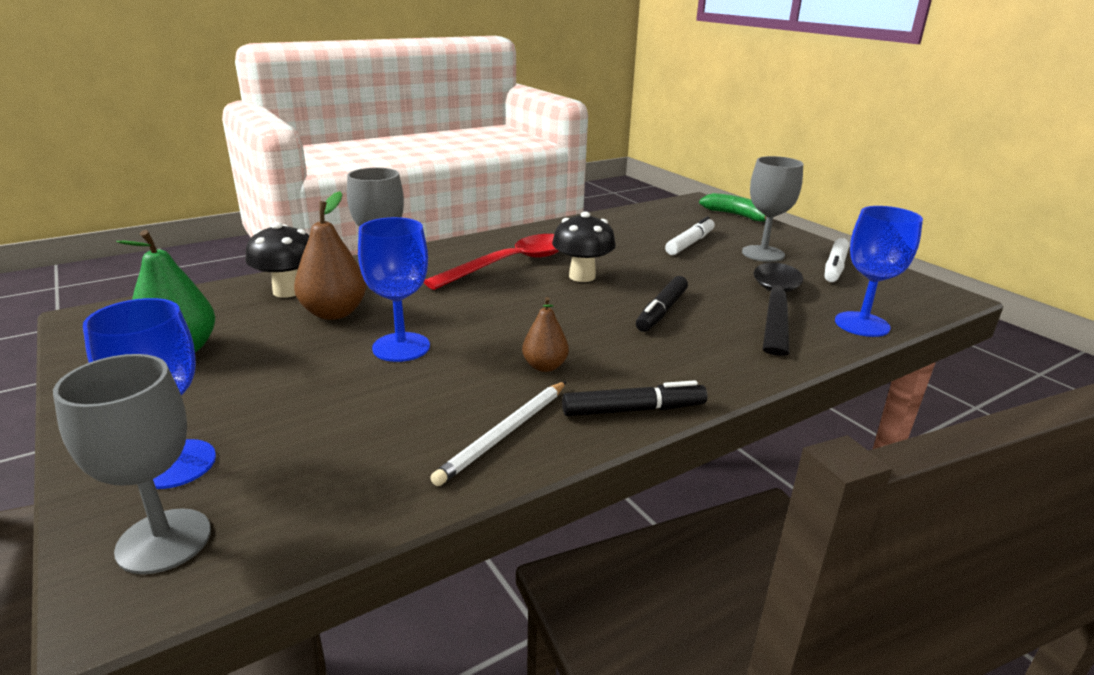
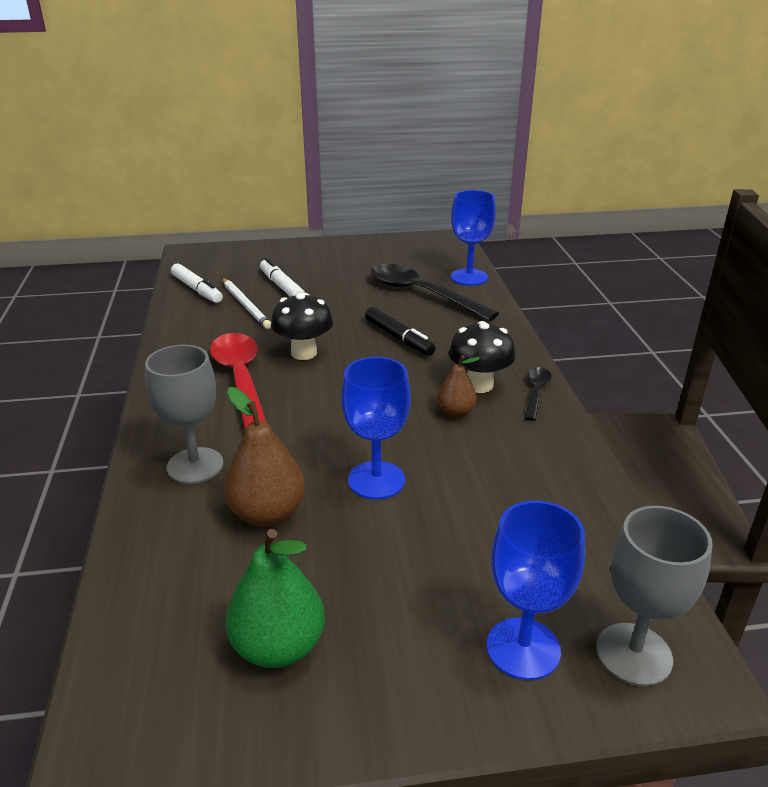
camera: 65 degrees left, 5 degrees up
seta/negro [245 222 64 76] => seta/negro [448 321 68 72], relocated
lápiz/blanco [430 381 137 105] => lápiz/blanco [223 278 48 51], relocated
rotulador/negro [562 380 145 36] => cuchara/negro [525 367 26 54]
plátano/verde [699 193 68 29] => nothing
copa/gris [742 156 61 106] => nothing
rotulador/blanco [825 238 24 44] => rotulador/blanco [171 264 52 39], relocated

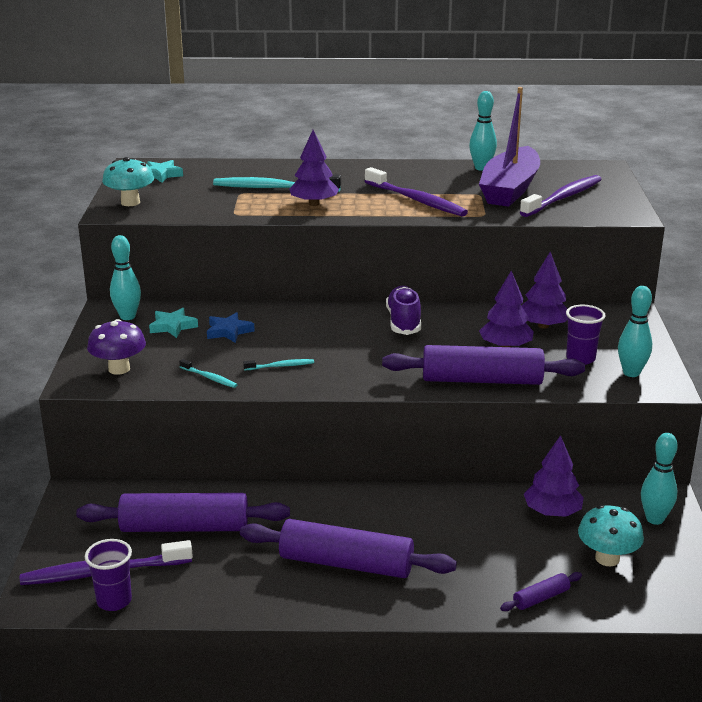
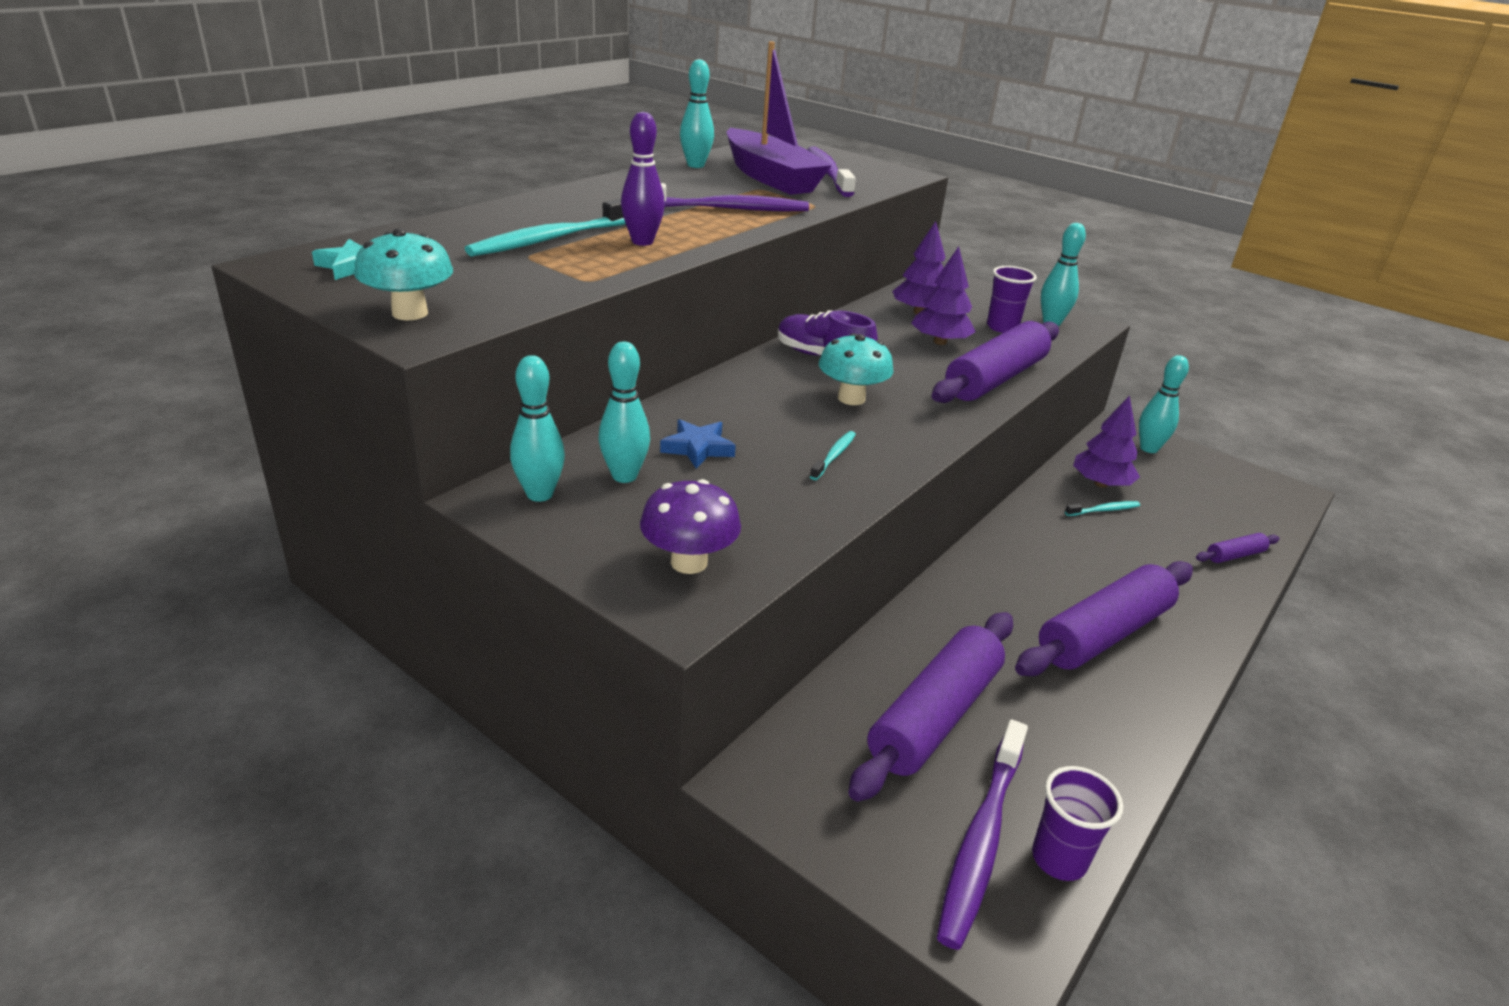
camera: 55 degrees left, 5 degrees up
estrella/turquesa [149 308 49 30] => bolo/turquesa [599 342 51 141]
cepillo de dientes/turquesa [179 359 58 29] => cepillo de dientes/turquesa [1065 501 75 15], relocated
árbol/morado [289 130 50 76] => bolo/morado [621 112 44 134]
rodillo/morado [500 572 82 39] => rodillo/morado [1196 533 84 30], 60 degrees clockwise
seta/turquesa [578 505 66 62] => seta/turquesa [819 333 75 72], relocated

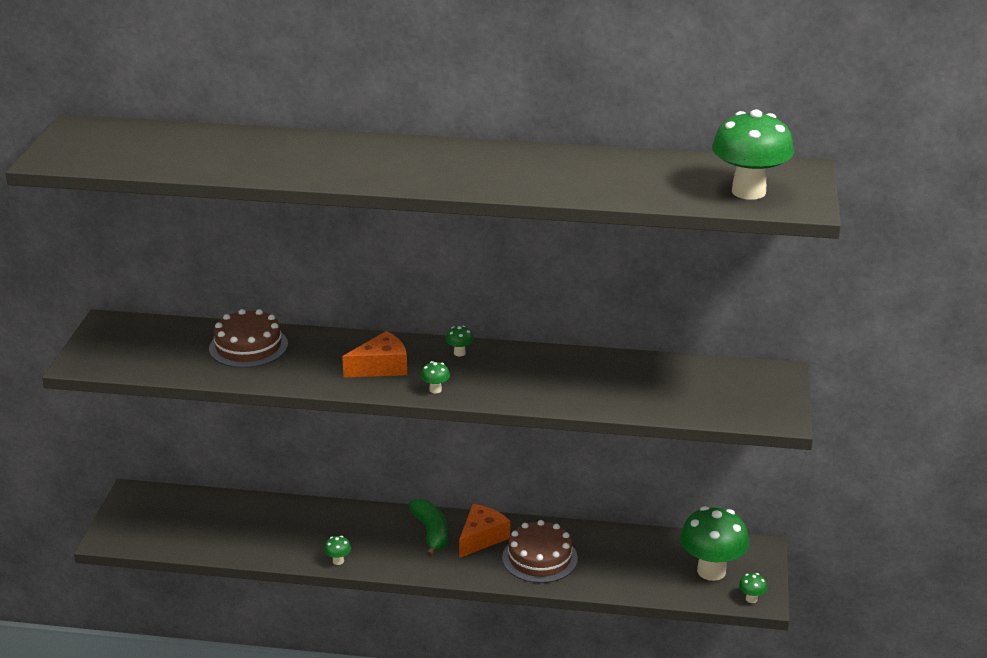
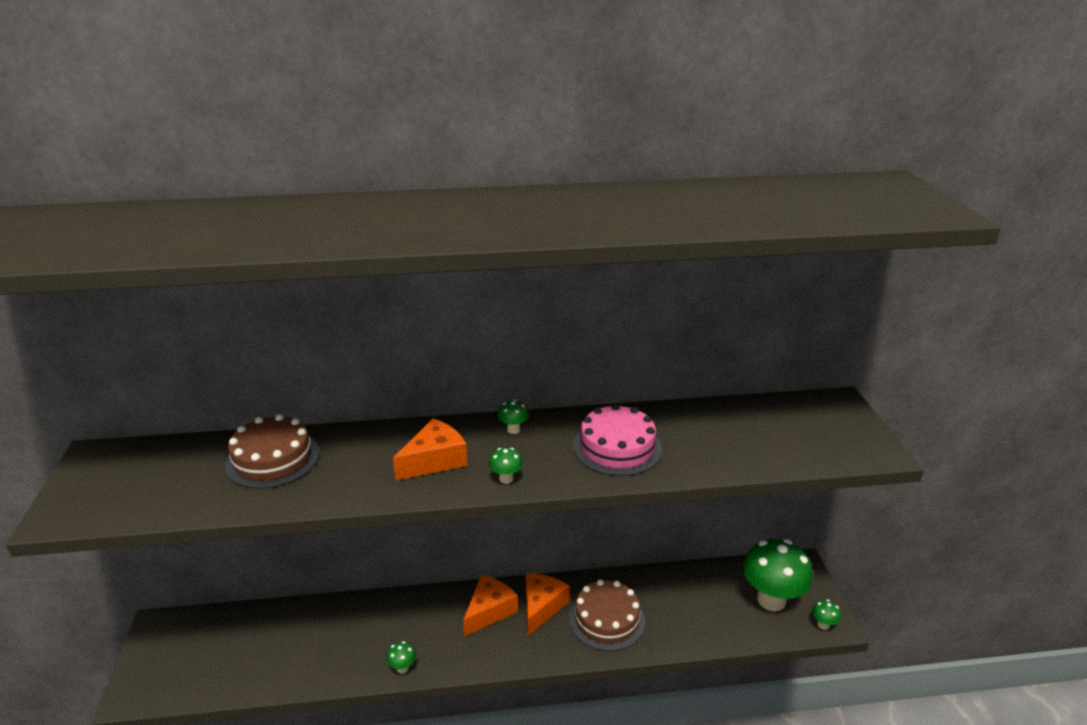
camera: 15 degrees left, 0 degrees up
plátano/verde [409 499 39 58] => queso/naranja [463 575 55 62]
seta/verde [712 109 82 91] => nothing
nothing => tarta/rosa [573 404 89 72]

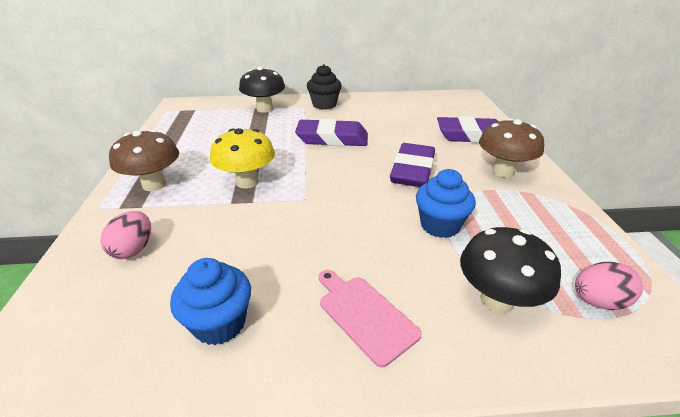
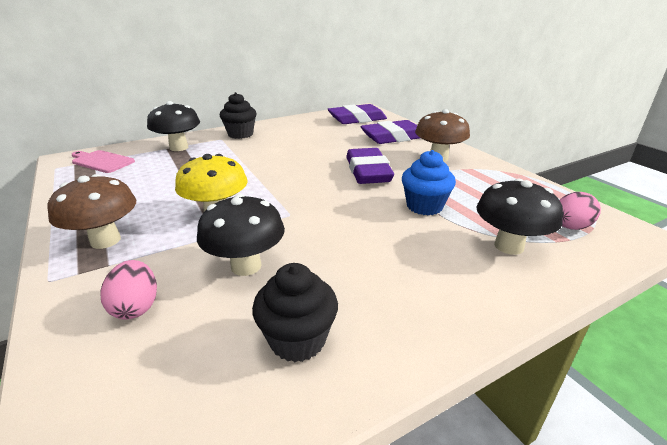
camera: 25 degrees left, 5 degrees down
magdalena/azul [170 258 81 87] => magdalena/negro [252 263 86 99]
goma de borrar/morado [295 119 73 27] => goma de borrar/morado [328 104 59 20], relocated
tabla de cortar/rosa [319 270 103 97] => tabla de cortar/rosa [72 150 63 23], relocated
nothing => seta/negro [197 194 88 82]

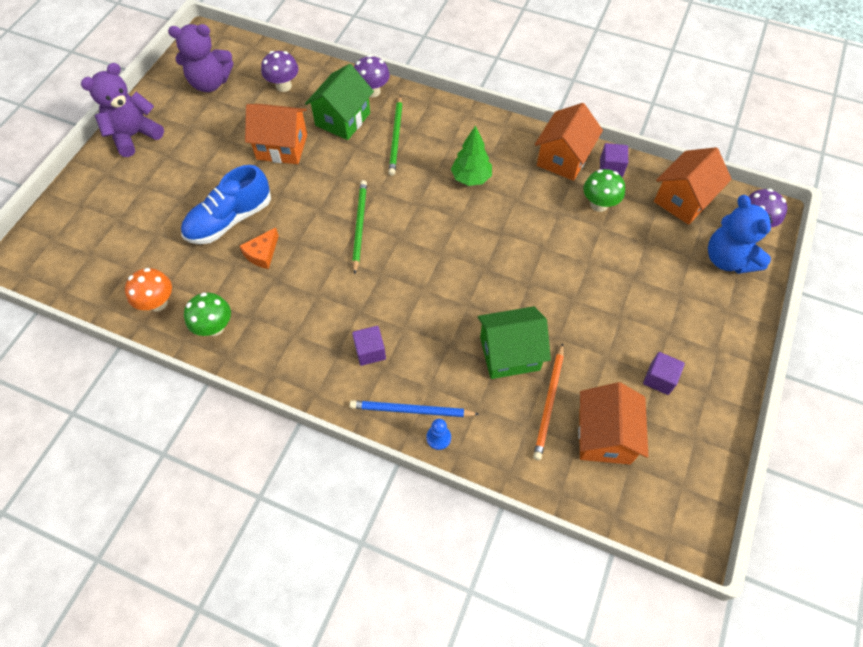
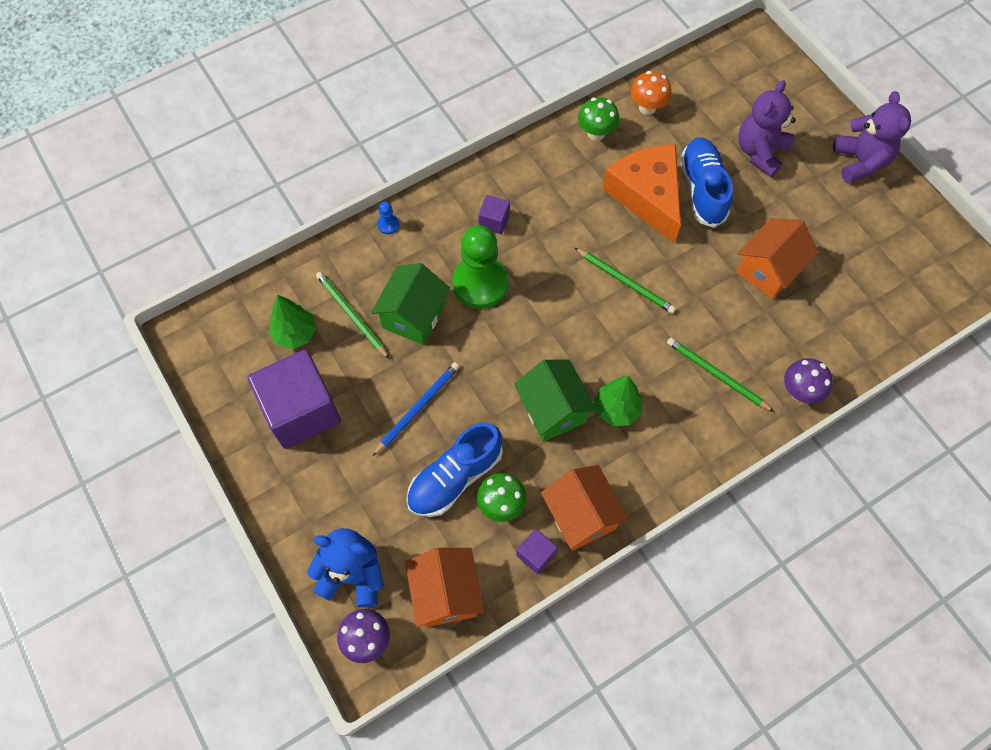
camera: 125 degrees right, 5 degrees up
osito/morado [168 24 65 68] => osito/morado [738 80 58 97], relocated
queso/naranja [240 227 39 42] => queso/naranja [603 145 78 99], x2.30
seta/morado [261 51 37 41] => nothing
casa/verde [305 64 69 76] => casa/verde [514 360 83 82], relocated
lápiz/azul [350 400 129 17] => lápiz/azul [372 362 87 94], relocated
lápiz/naranja [533 343 31 117] => lápiz/verde [316 272 74 87]
casa/naranja [578 382 70 82] => árbol/verde [269 295 48 54]
cubo/morado [643 352 42 43] => cubo/morado [248 350 93 99], x2.29
nothing => zapato/azul [406 422 97 95]
nothing => peón/verde [452 225 56 84]

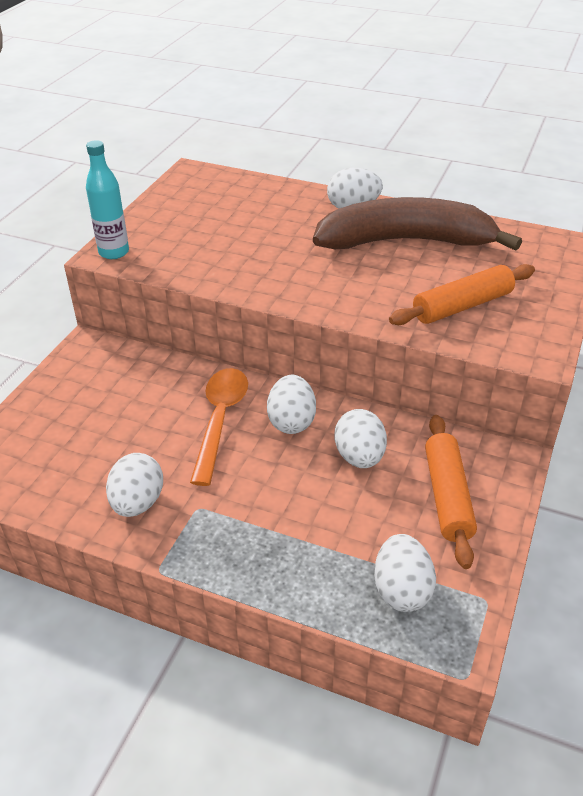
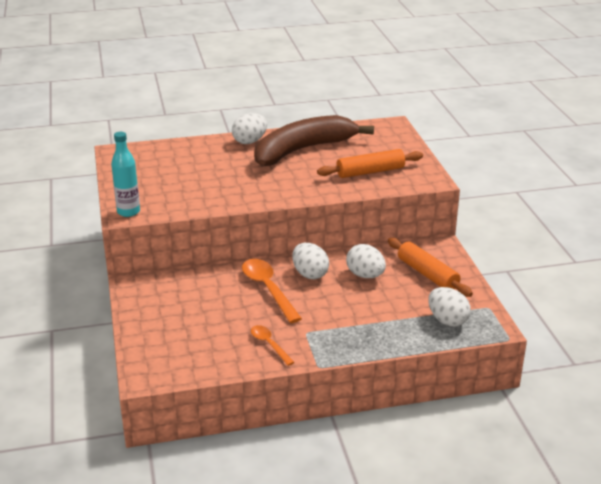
camera: 35 degrees left, 10 degrees down
huevo/blanco [106 453 57 64] => cuchara/naranja [251 325 43 41]
rodillo/naranja [389 264 146 61] => rodillo/naranja [317 149 106 29], 45 degrees clockwise

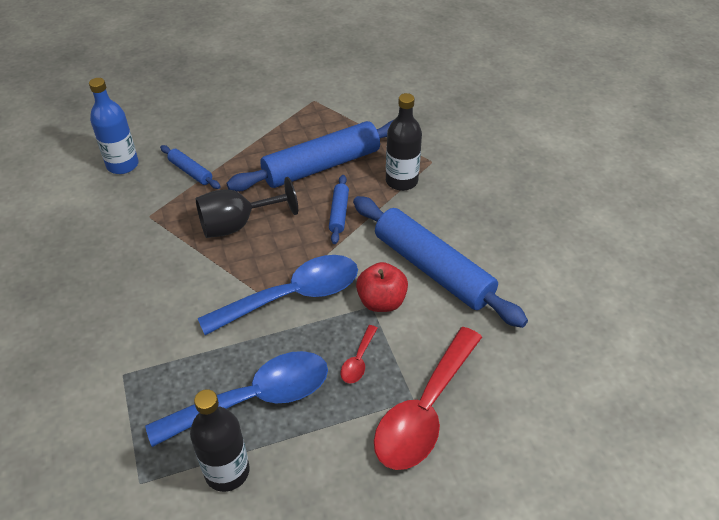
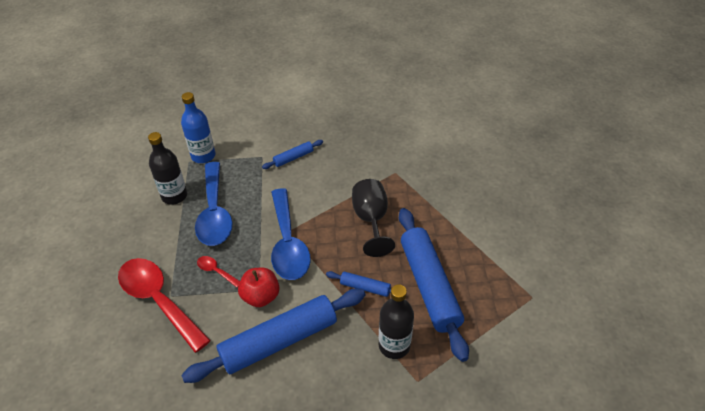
camera: 105 degrees right, 0 degrees up
botella/azul [89 78 50 96] => botella/azul [181 92 35 71], relocated
rodillo/azul [160 145 61 44] => rodillo/azul [262 140 61 29], relocated

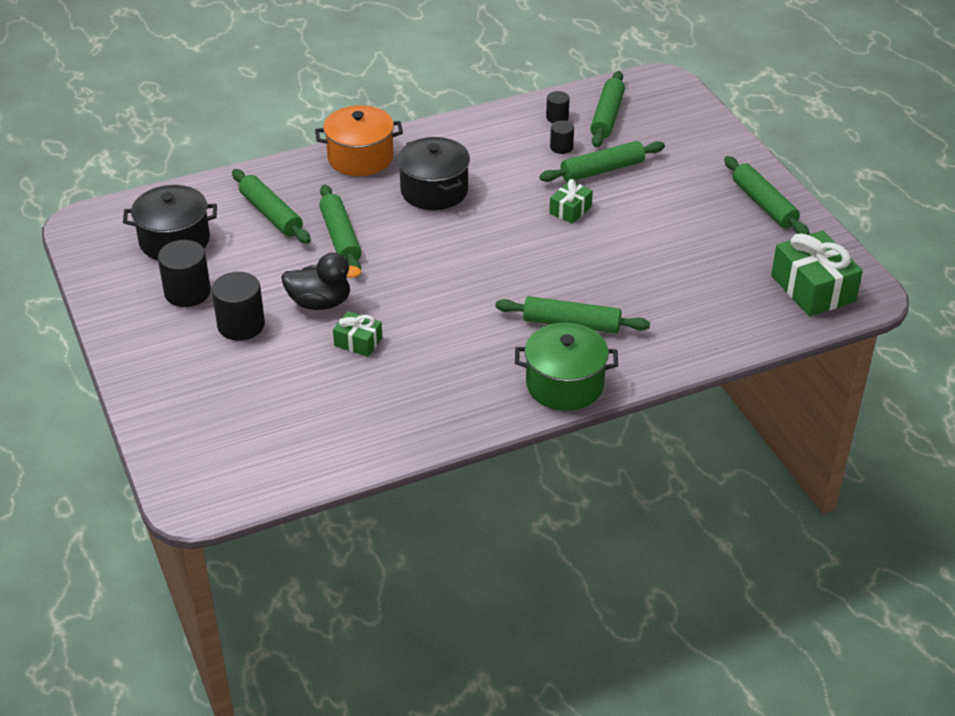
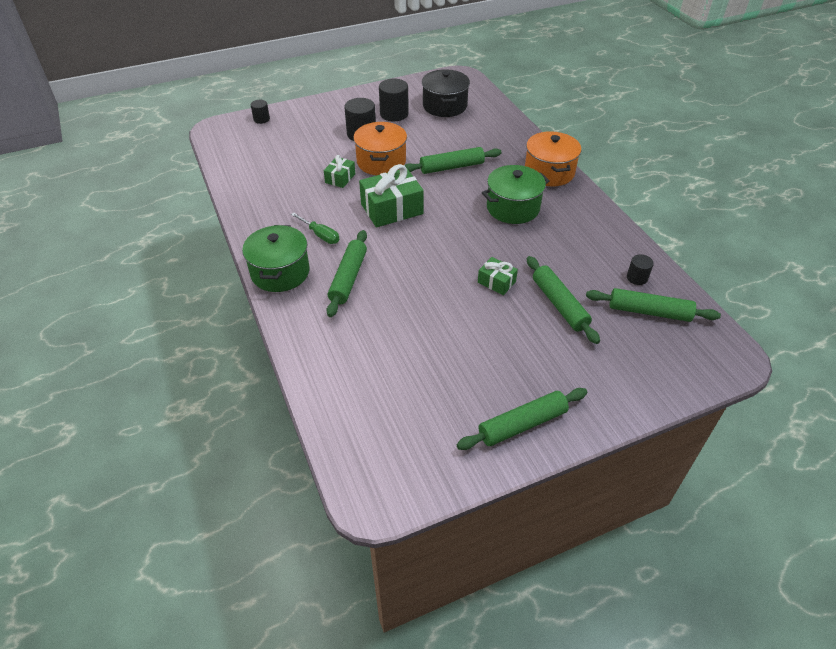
camera: 90 degrees right, 5 degrees up
rodillo/verde [232 169 79 75] => nothing
pato/negro [281 253 80 57] => olla/naranja [353 122 54 53]
olla/negro [397 137 73 73] => olla/verde [482 165 68 59]
cilindro/negro [550 120 24 34] => cilindro/negro [251 100 19 24], relocated
regalo/verde [771 231 92 85] => regalo/verde [359 164 65 63], relocated
nothing => destornillador/verde [291 212 49 32]

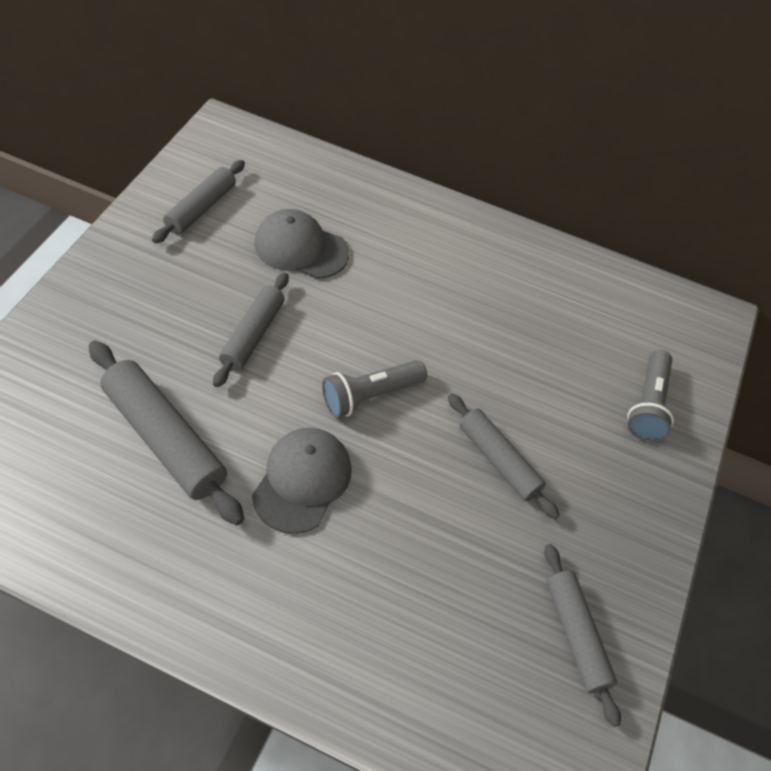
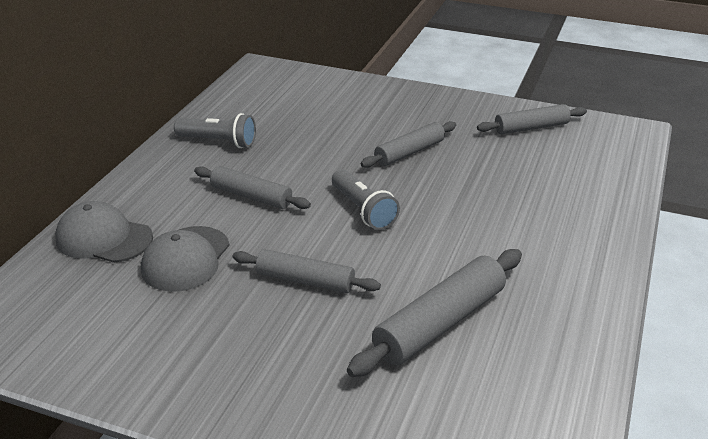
camera: 85 degrees left, 20 degrees down
rodillo/gris [152 160 93 83] => rodillo/gris [194 166 117 43], relocated
gorra/gris [252 428 100 106] => gorra/gris [55 201 98 62], relocated
lámpara de mano/gris [627 350 47 91] => lámpara de mano/gris [174 113 82 35], relocated

